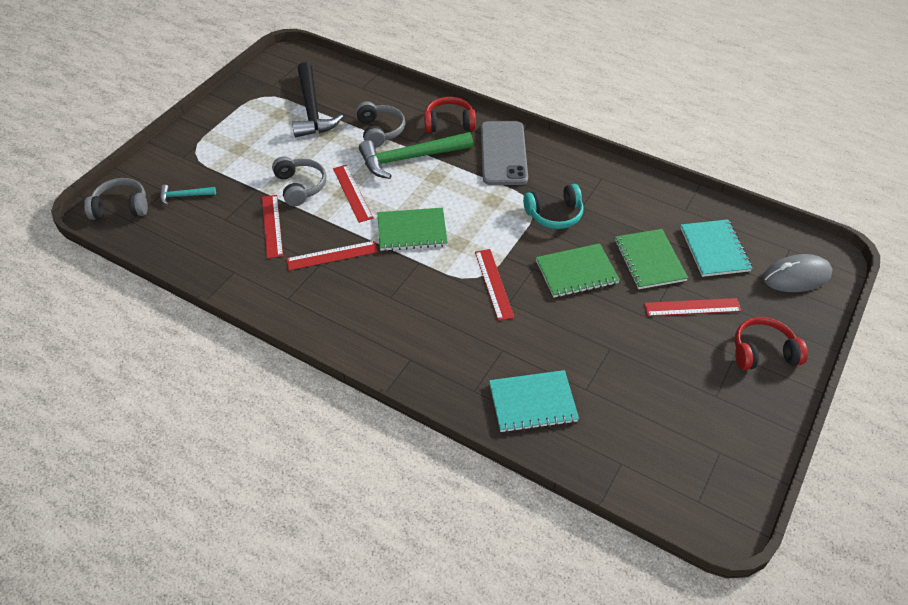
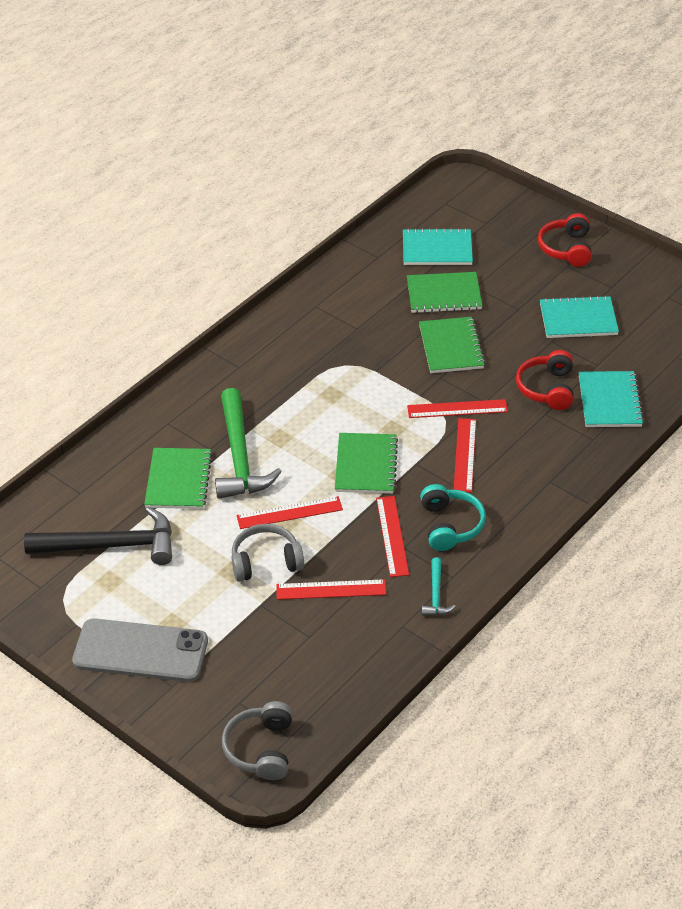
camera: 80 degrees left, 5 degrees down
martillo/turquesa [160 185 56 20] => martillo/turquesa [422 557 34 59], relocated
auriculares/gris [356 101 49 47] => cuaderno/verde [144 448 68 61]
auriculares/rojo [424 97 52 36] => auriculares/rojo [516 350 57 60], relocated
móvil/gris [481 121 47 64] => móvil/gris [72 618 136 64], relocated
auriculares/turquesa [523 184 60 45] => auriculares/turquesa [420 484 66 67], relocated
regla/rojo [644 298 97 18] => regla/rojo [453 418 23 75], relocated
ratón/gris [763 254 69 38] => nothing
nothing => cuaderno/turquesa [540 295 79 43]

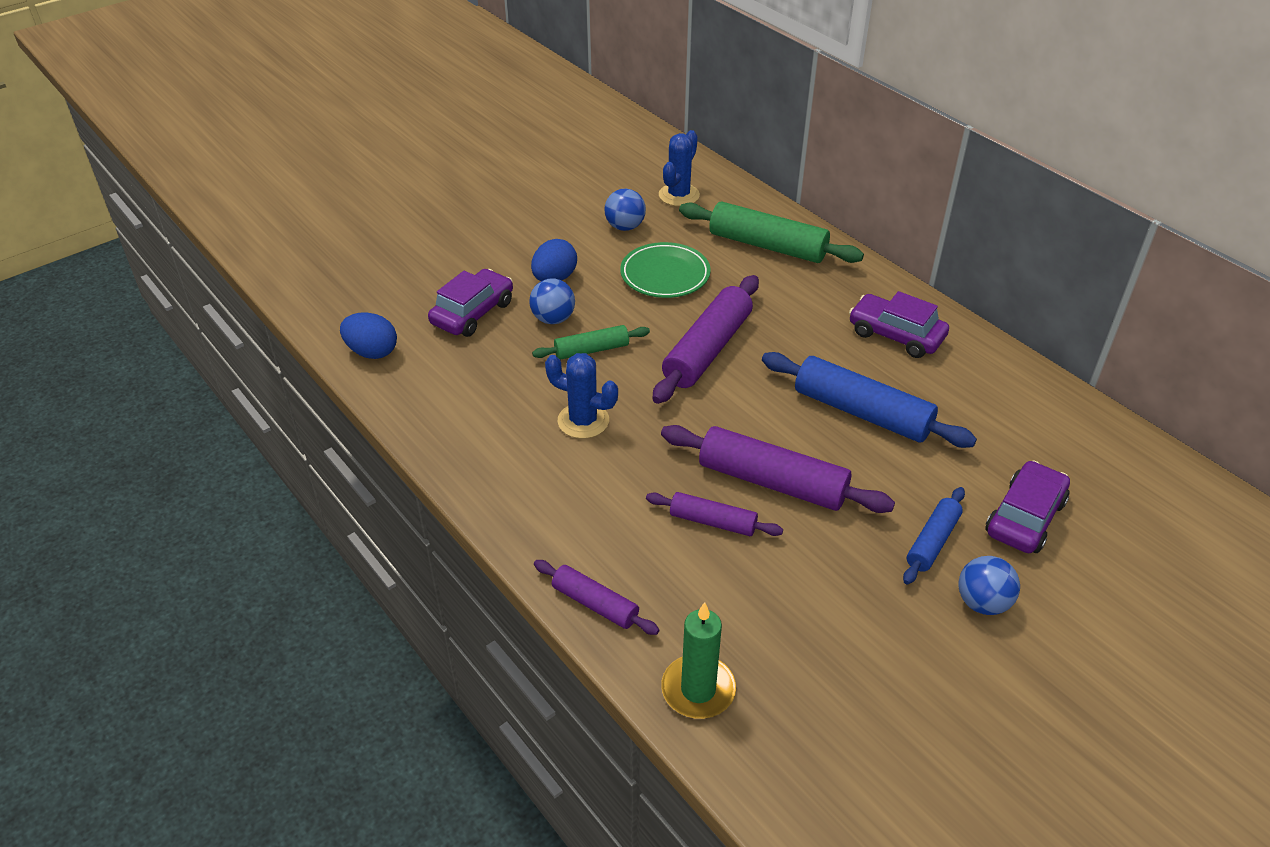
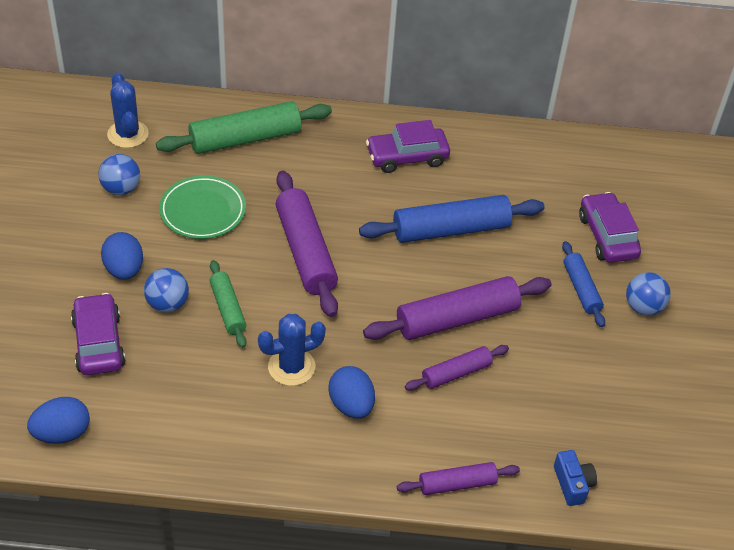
camera: 50 degrees left, 5 degrees up
rodillo/verde [532 325 118 35] => rodillo/verde [210 260 36 88], 45 degrees counterclockwise
vela/verde [661 602 75 117] => cámara/azul [554 450 43 56]
nothing => huevo/azul [328 366 47 53]

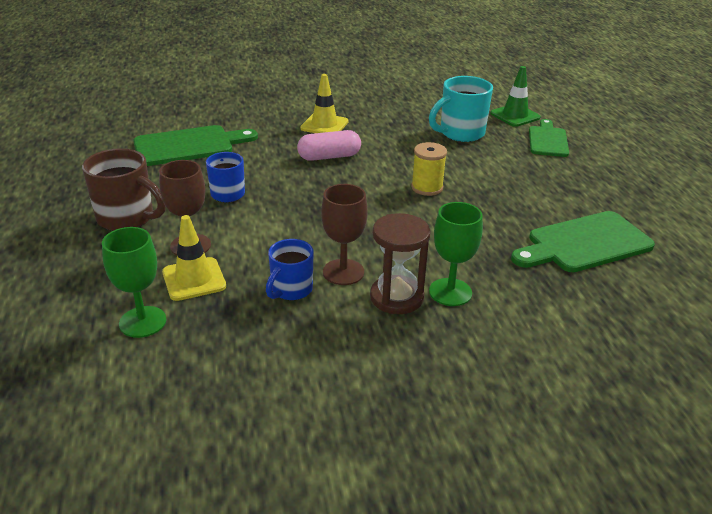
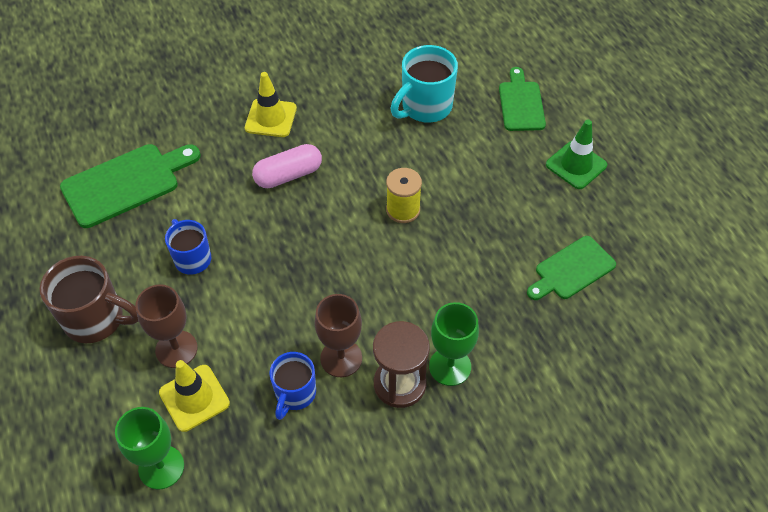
camera: 10 degrees left, 20 degrees up
cono de tráfico/verde [490 66 51 61] => cono de tráfico/verde [546 120 61 69], relocated
tabla de cortar/verde [511 211 144 61] => tabla de cortar/verde [527 236 89 64], x0.66

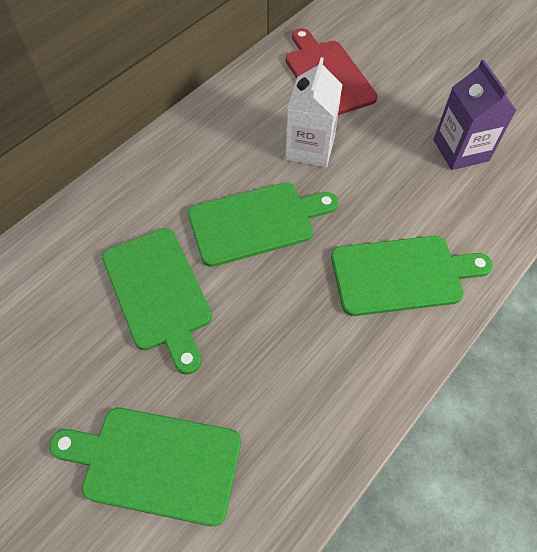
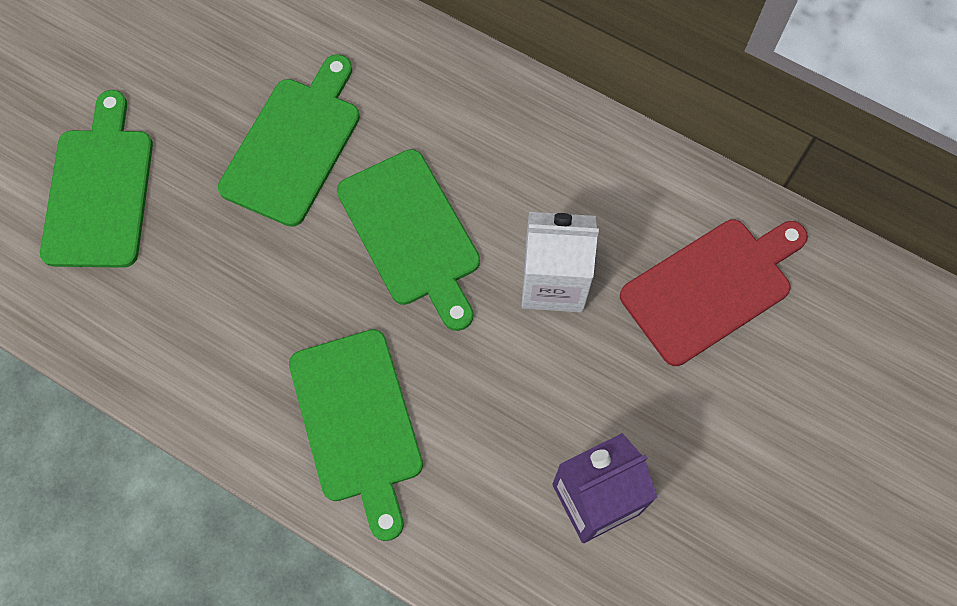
camera: 80 degrees right, 10 degrees up
tabla de cortar/verde [102 228 110 147] => tabla de cortar/verde [218 54 142 173], 150 degrees clockwise

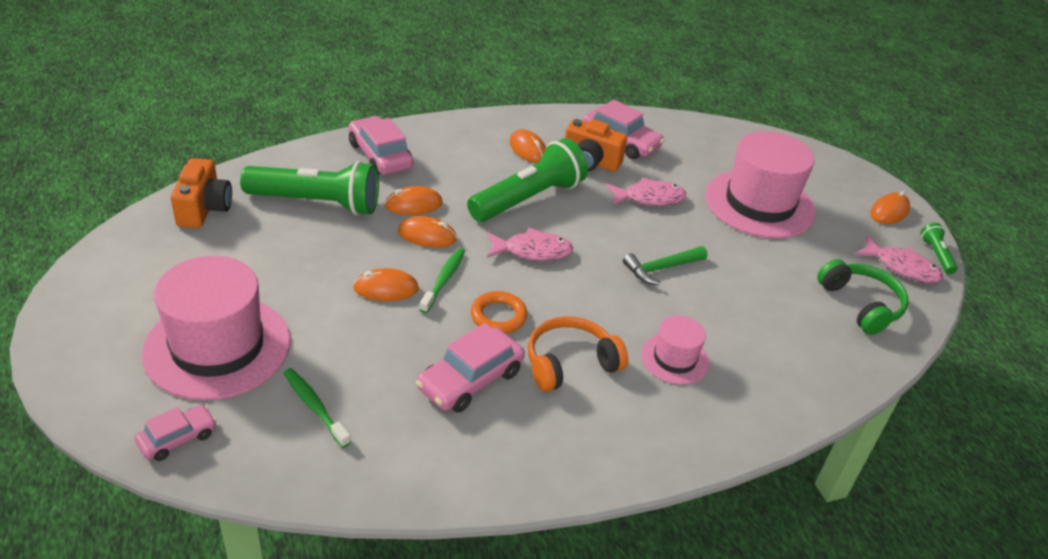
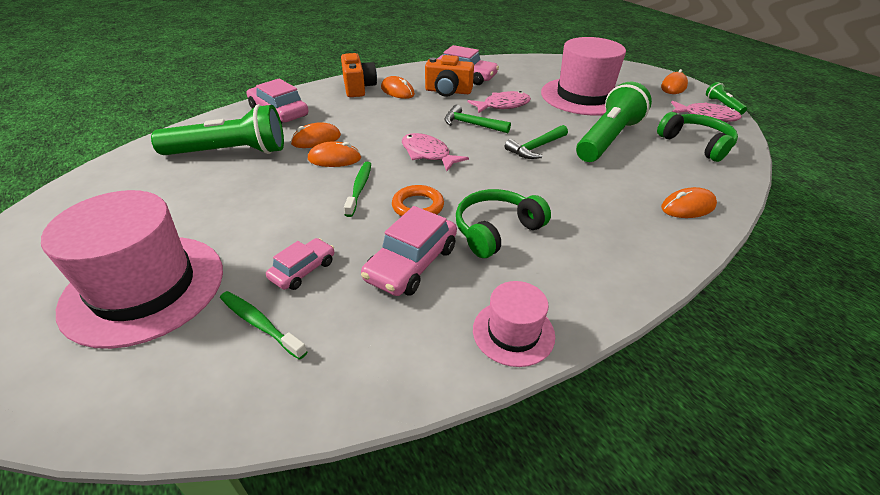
camera: 10 degrees left, 0 degrees up
coche/rosa [134 405 83 56] => coche/rosa [266 238 68 52], relocated
cámara/naranja [171 158 61 70] => cámara/naranja [341 53 36 44], relocated
ratón/naranja [353 268 66 33] => ratón/naranja [661 187 56 31], relocated
lámpara de mano/verde [467 138 121 84] => lámpara de mano/verde [576 81 76 81], relocated
pez/rosa [487 228 86 33] => pez/rosa [401 133 68 38], 120 degrees counterclockwise
auriculares/naranja [528 316 100 76] => auriculares/verde [456 189 95 69]
sombrero/rosa [641 316 68 68] => sombrero/rosa [473 281 82 86], relocated
nothing => martillo/verde [444 104 67 29]

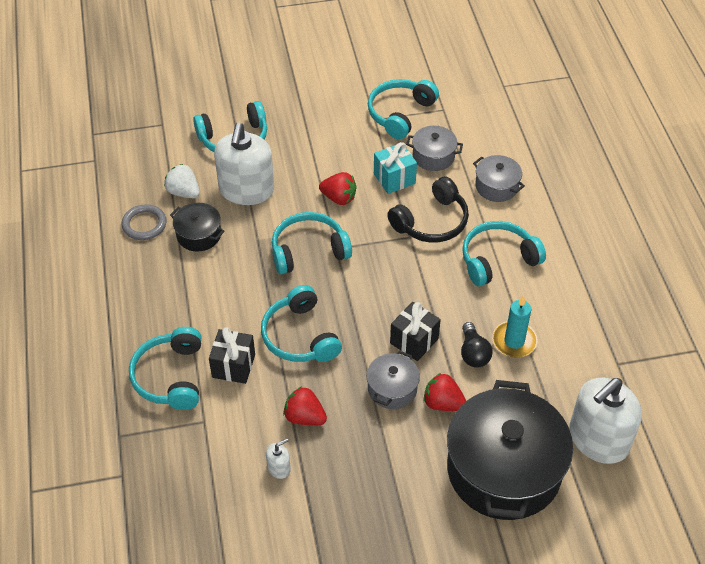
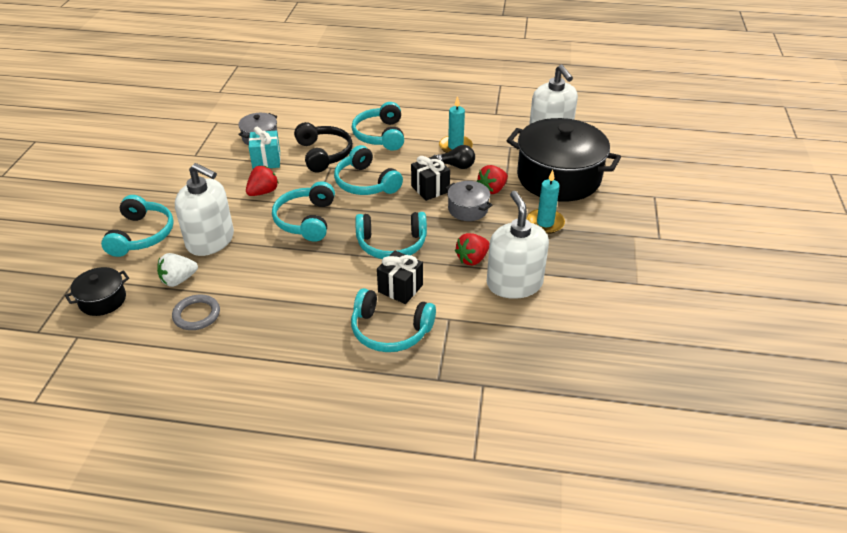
camera: 70 degrees left, 10 degrees down
olla/negro [170 203 55 49] => olla/negro [65 267 64 49], relocated
dispensador de jabón/blanco [266 438 25 41] => dispensador de jabón/blanco [487 191 62 108], x2.44
auriculares/turquesa [368 79 71 60] => auriculares/turquesa [334 145 69 50], relocated
olla/gris [473 155 52 47] => nothing
nothing => vela/turquesa [527 170 38 64]

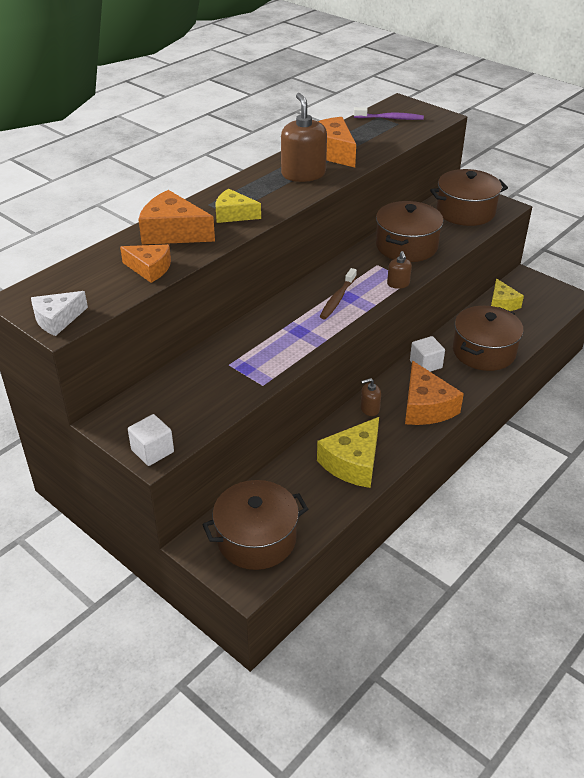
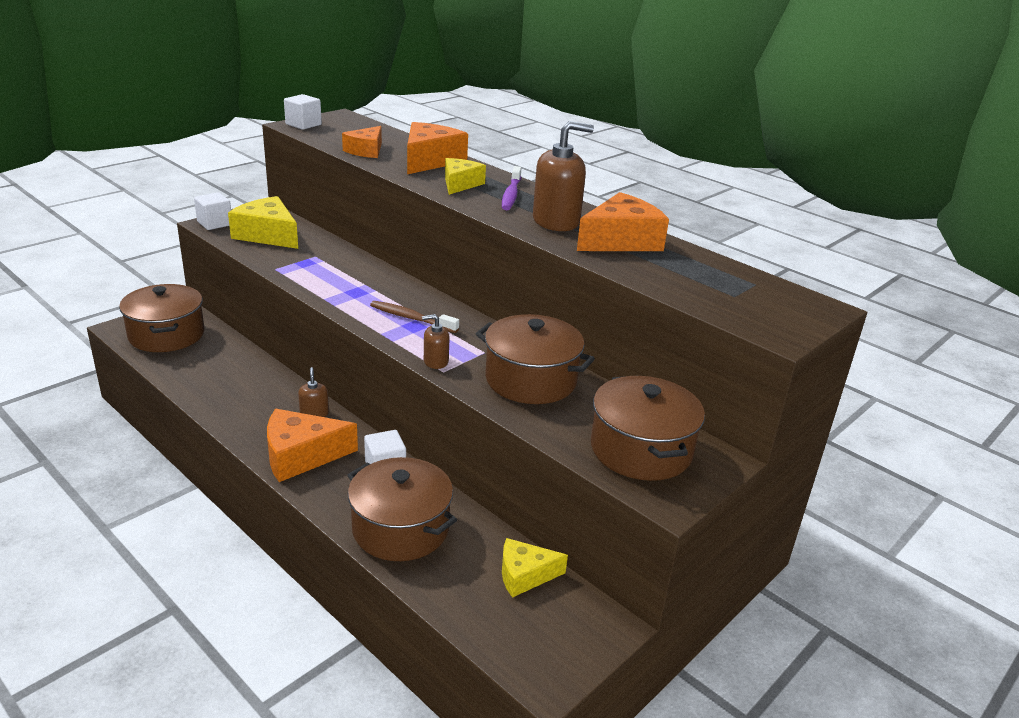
camera: 90 degrees right, 10 degrees down
queso/blanco [31 291 57 45] => cubo/blanco [284 94 38 36]
queso/amarillo [317 417 62 71] => queso/amarillo [228 196 70 53], relocated
cepillo de dientes/morado [354 107 70 13] => cepillo de dientes/morado [502 166 19 44], relocated

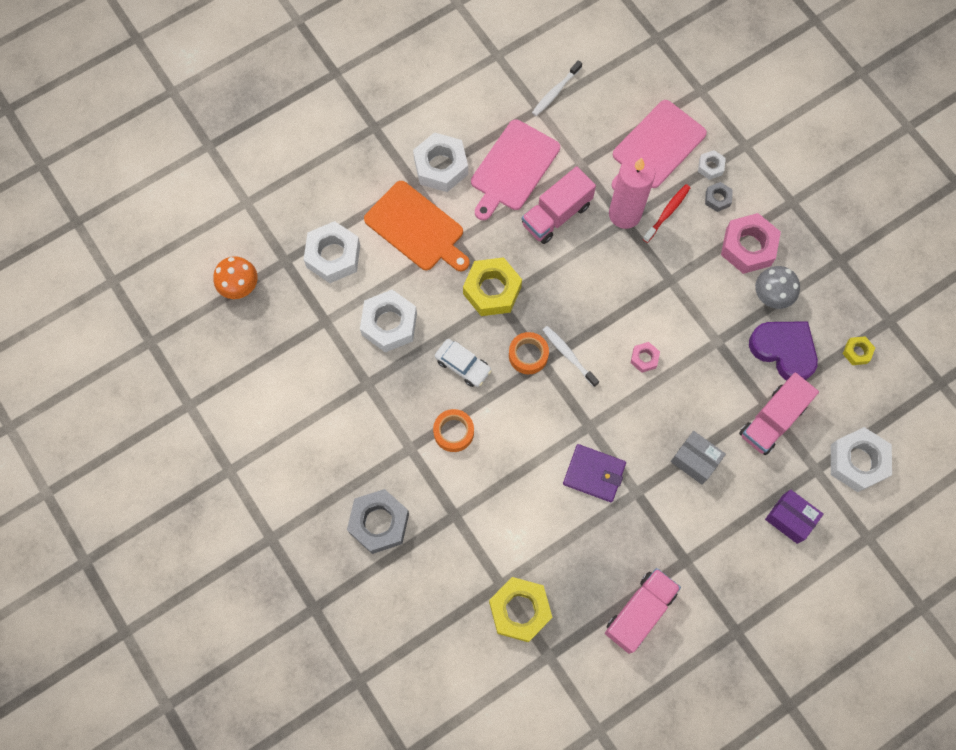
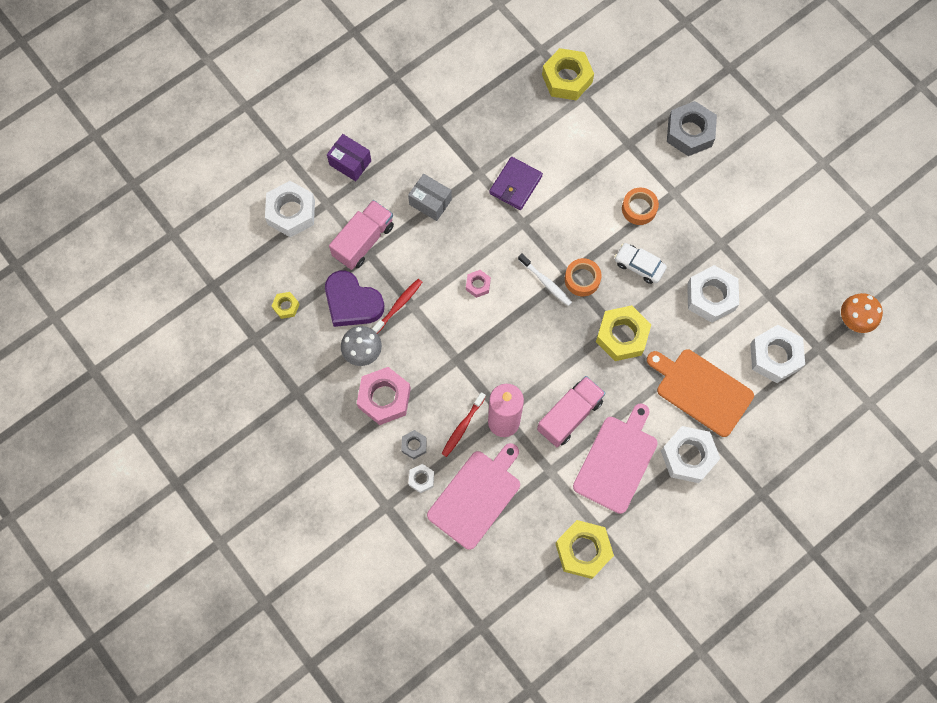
camera: 175 degrees right, 0 degrees up
cepillo de dientes/blanco [532 60 50 56] => tuerca/amarillo [555 520 59 59]
cartera/morado [563 444 63 58] => cartera/morado [489 157 54 53], 75 degrees counterclockwise
camión/rosa [605 568 76 86] => nothing
nothing => cepillo de dientes/rojo [372 279 50 55]

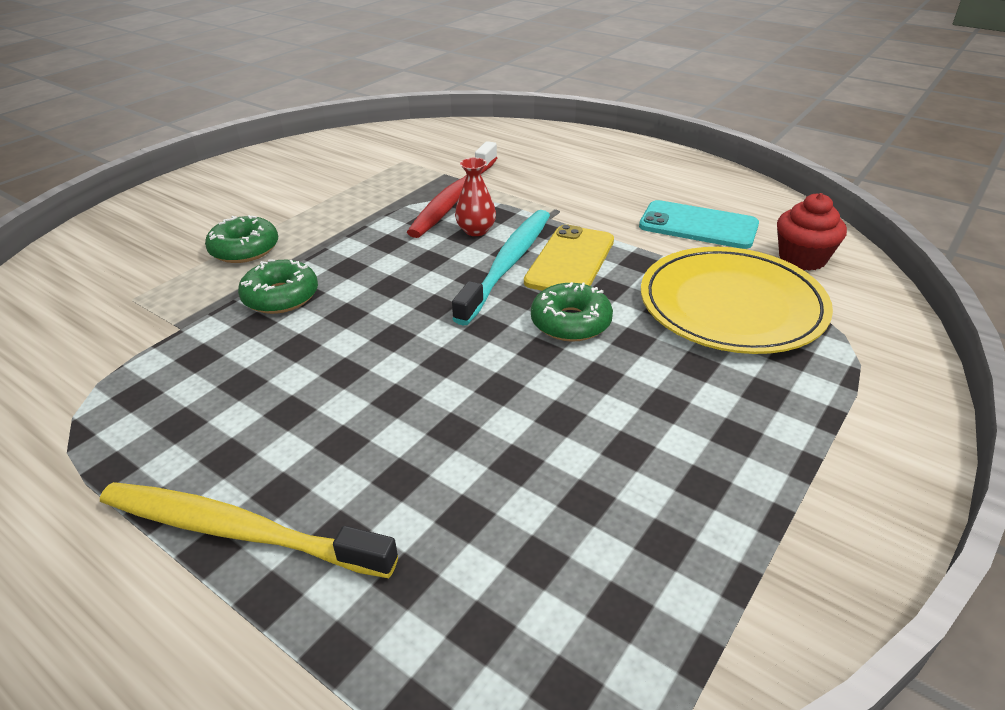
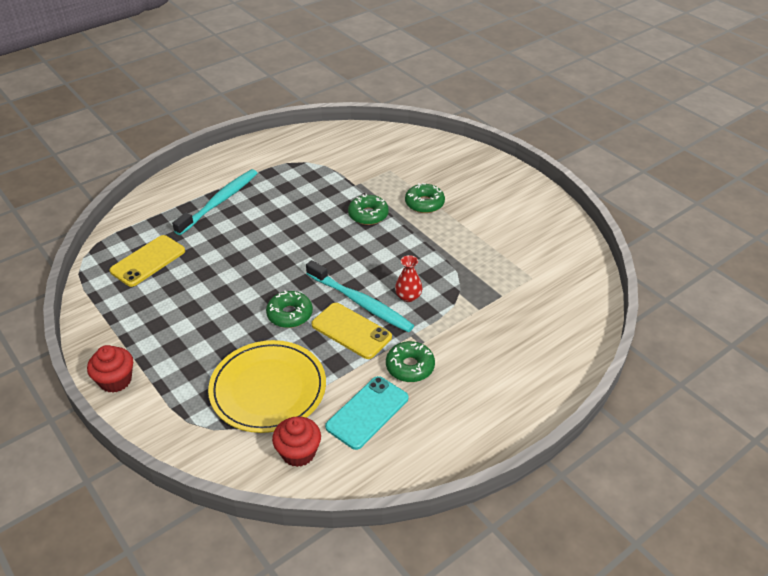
camera: 105 degrees right, 5 degrees up
cepillo de dientes/amarillo [100 482 298 96] => cepillo de dientes/turquesa [172 169 85 66]
cepillo de dientes/rojo [407 141 90 97] => nothing
nothing => magdalena/rojo [87 345 46 48]
nothing => móvil/amarillo [109 235 76 52]
nothing => rosquilla/verde [386 341 49 41]

